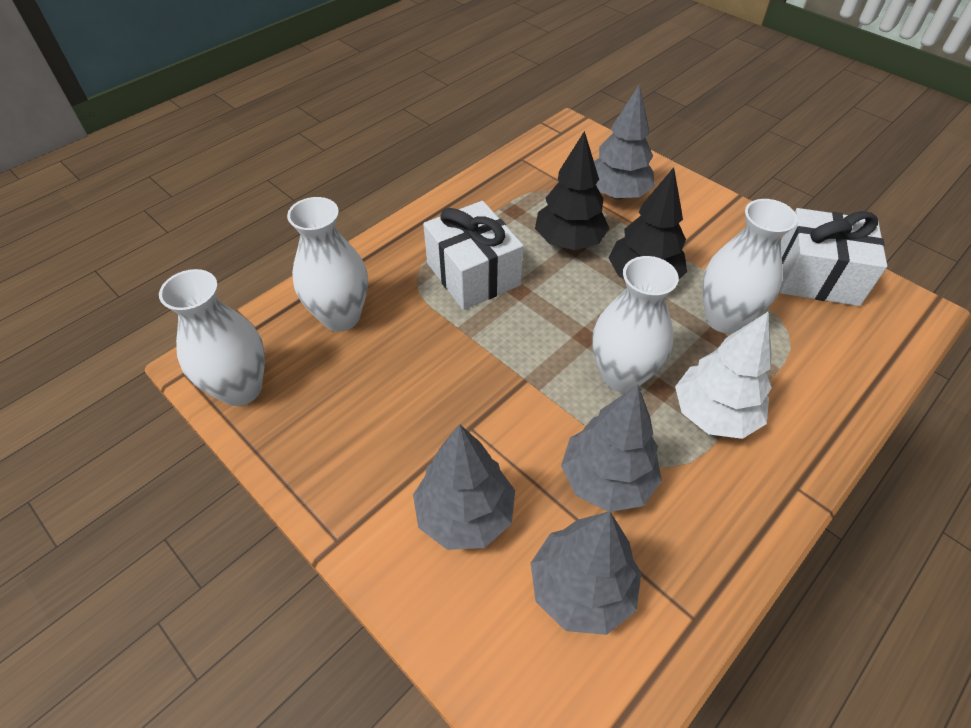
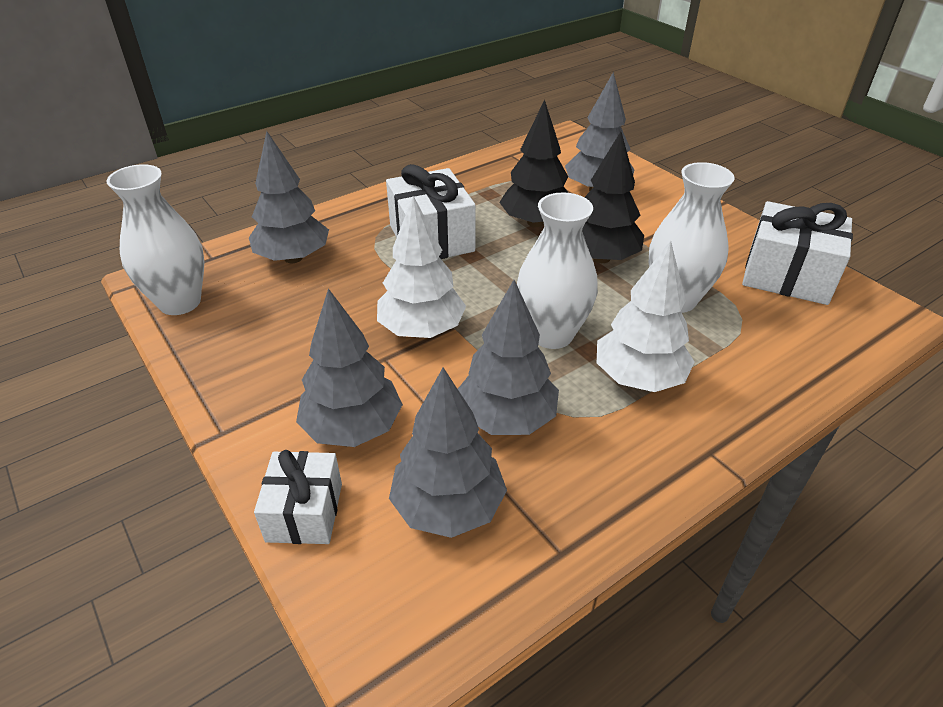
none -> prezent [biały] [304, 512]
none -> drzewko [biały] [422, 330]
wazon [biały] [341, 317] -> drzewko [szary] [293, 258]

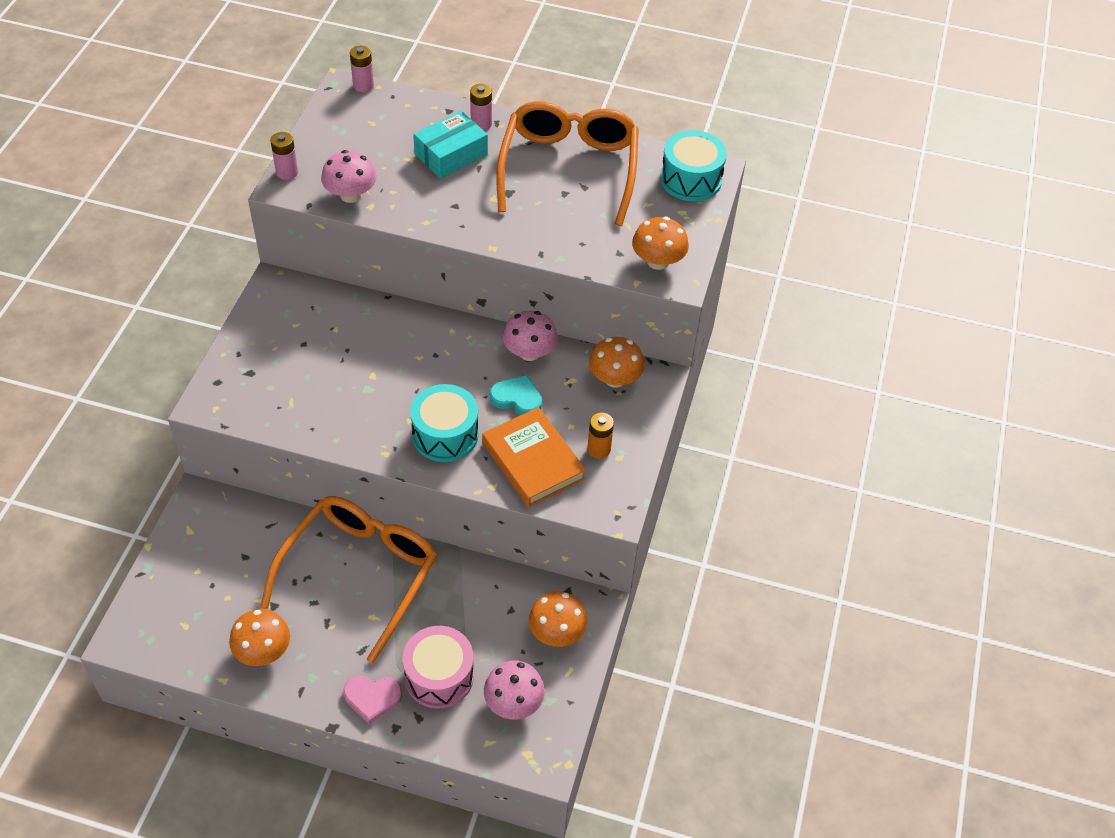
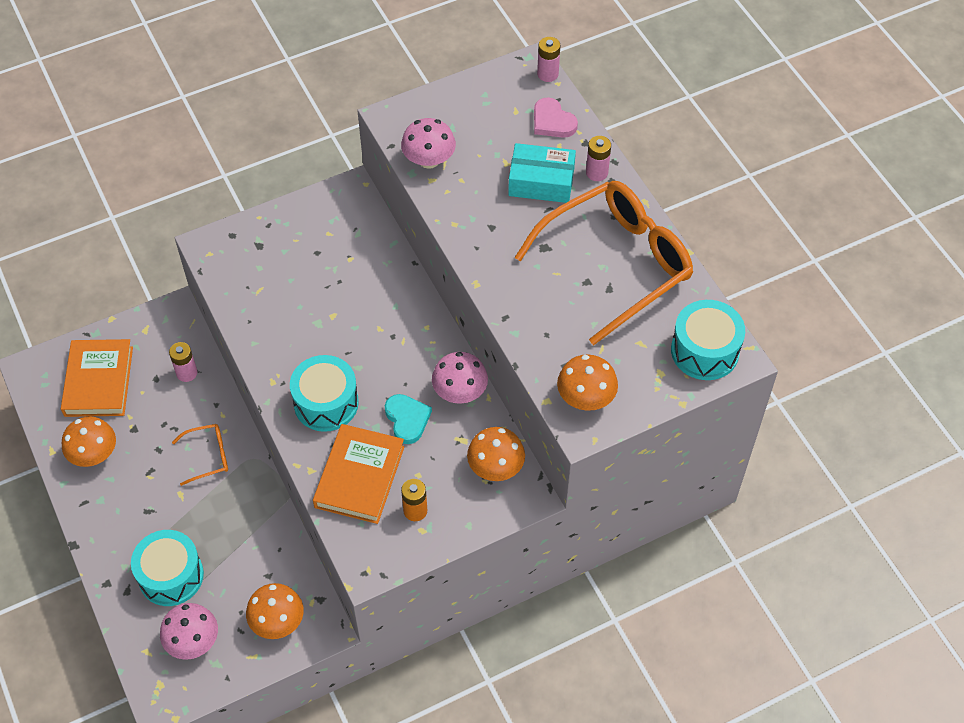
none -> książka [pomarańczowy] [98, 381]
bateria [różowy] [287, 172] -> bateria [różowy] [187, 373], relocated
serce [różowy] [372, 698] -> serce [różowy] [552, 121], relocated
bęben [różowy] [439, 676] -> bęben [turkusowy] [171, 576]
okulary [pomarańczowy] [360, 573] -> okulary [pomarańczowy] [208, 456], x0.42

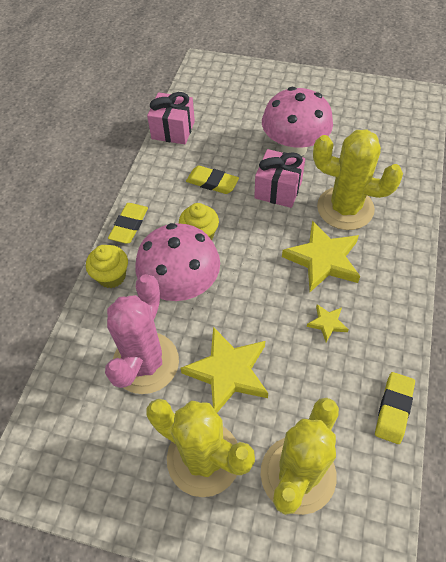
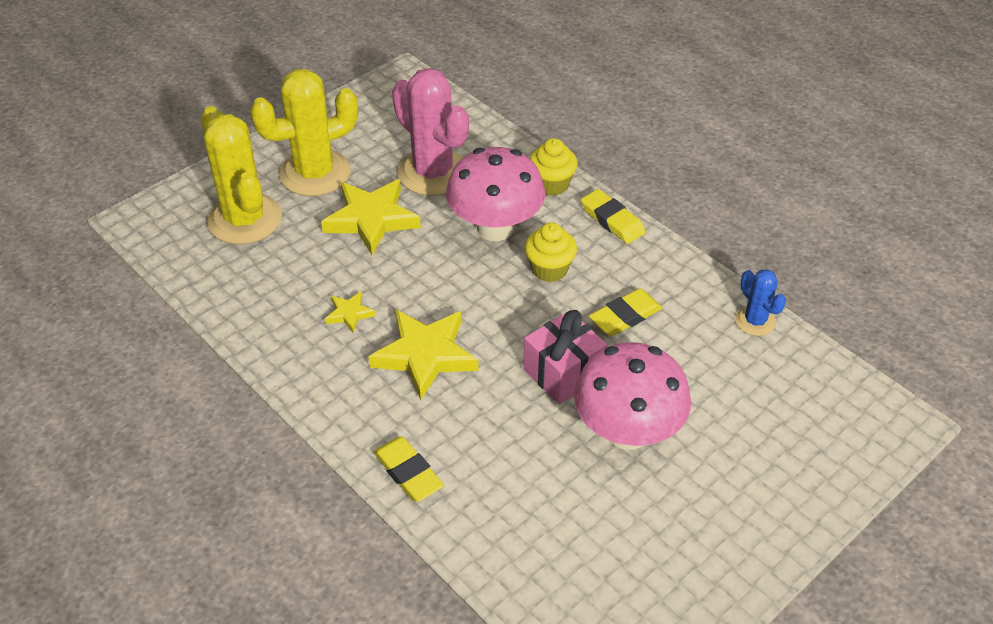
kaktus [żółty] [345, 208] -> none
gumka do mazania [żółty] [393, 409] -> gumka do mazania [żółty] [408, 472], relocated
prezent [różowy] [173, 130] -> kaktus [niebieski] [755, 321]

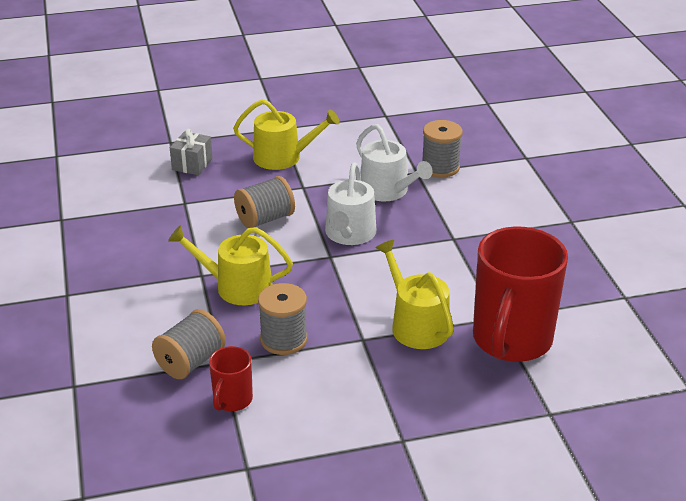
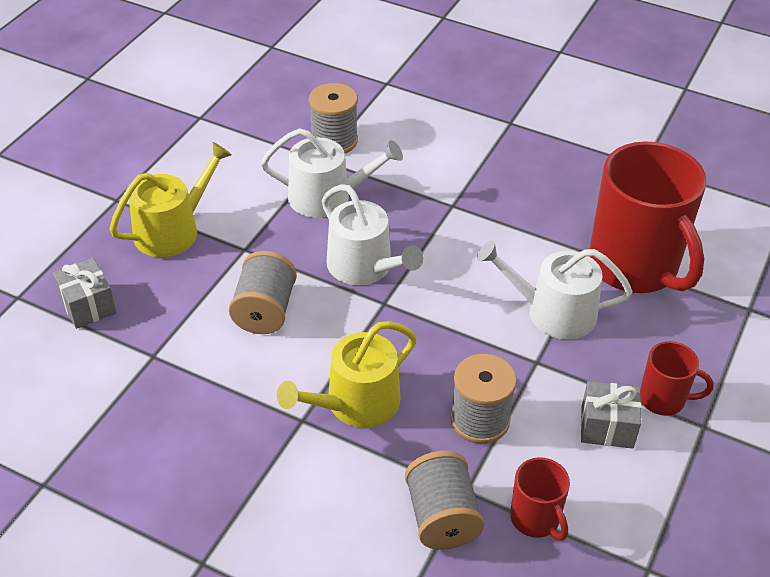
none -> prezent [szary] [607, 427]
none -> kubek [czerwony] [663, 399]
konewka [żółty] [416, 325] -> konewka [biały] [553, 312]

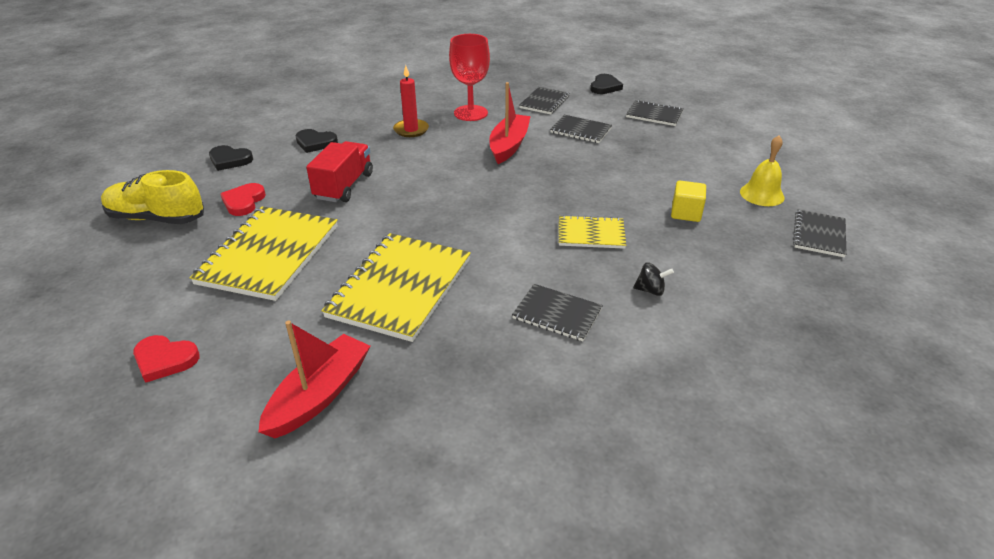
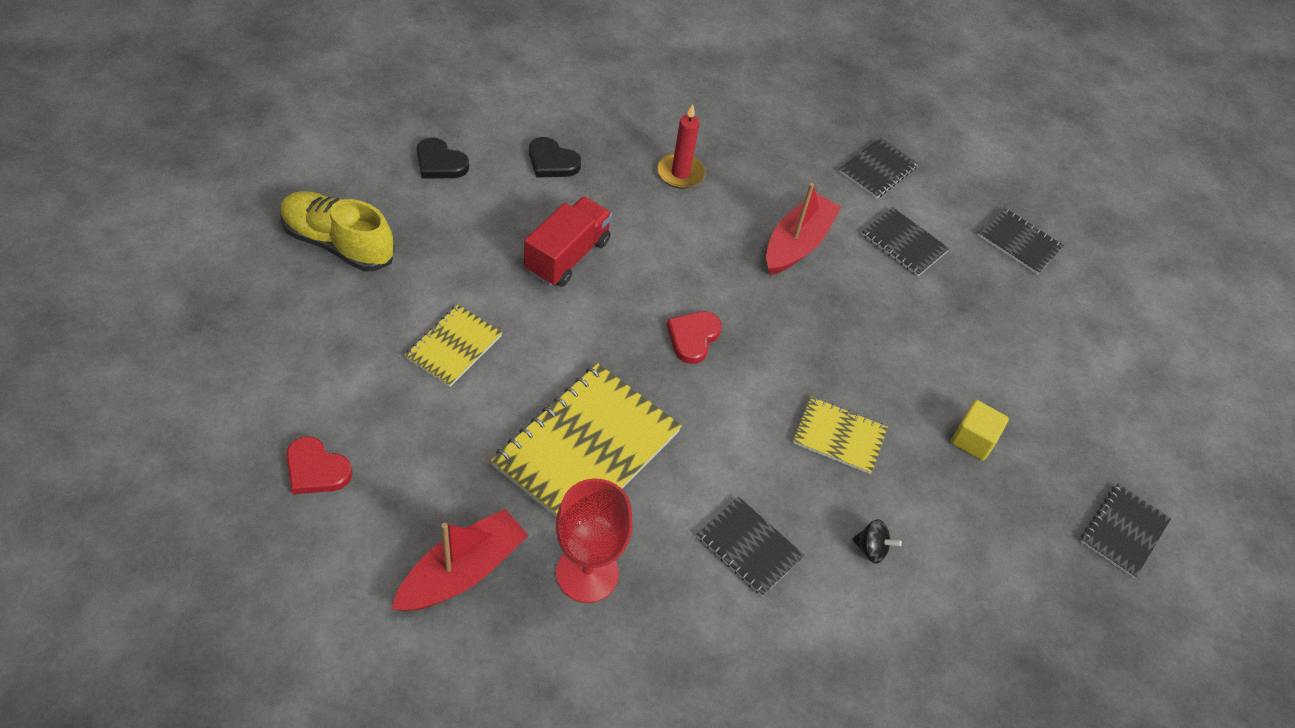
serce [czarny] [605, 87] -> none
dzwonek [żółty] [762, 194] -> none
serce [czerwony] [244, 202] -> serce [czerwony] [693, 338], relocated
kielich [czerwony] [470, 113] -> kielich [czerwony] [587, 573], relocated
zeszyt [żółty] [269, 254] -> zeszyt [żółty] [454, 347], x0.54

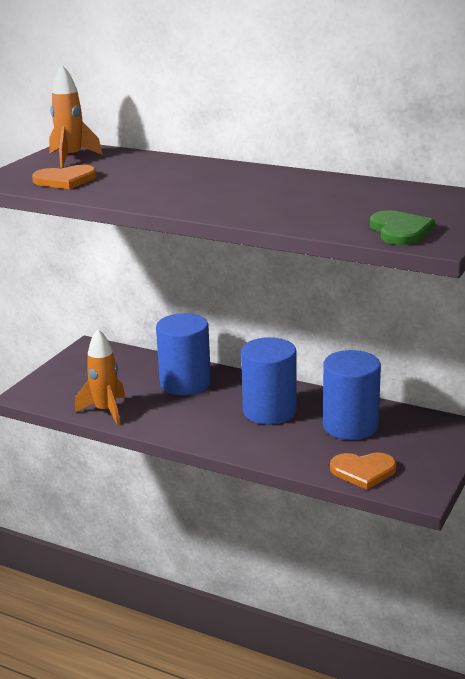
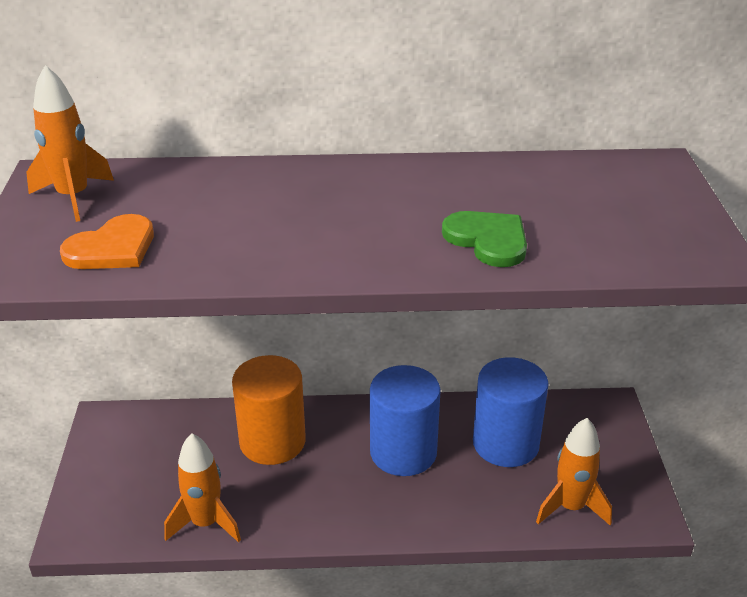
serce [zielony] [400, 231] -> serce [zielony] [488, 240], relocated
serce [pomarańczowy] [363, 471] -> rakieta [pomarańczowy] [570, 507]
walec [niebieski] [185, 383] -> walec [pomarańczowy] [272, 441]

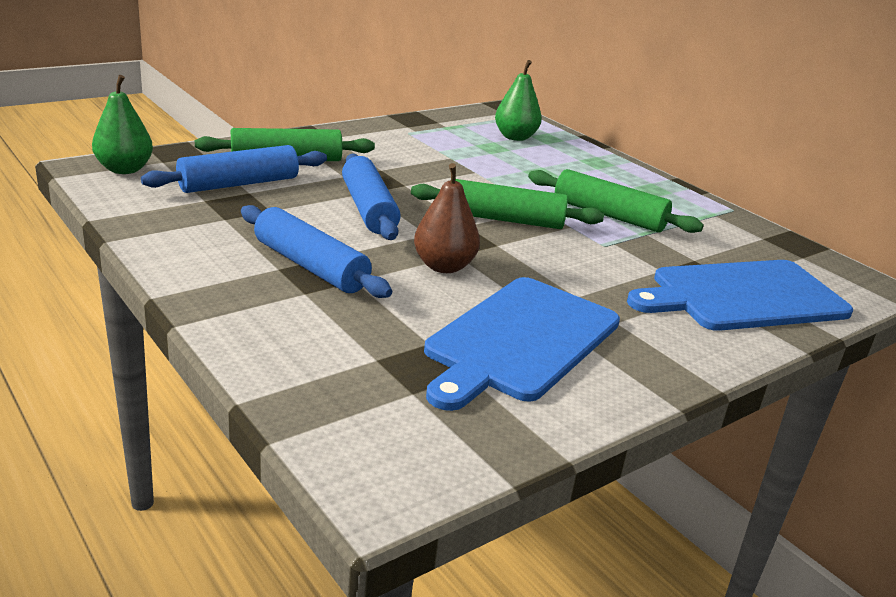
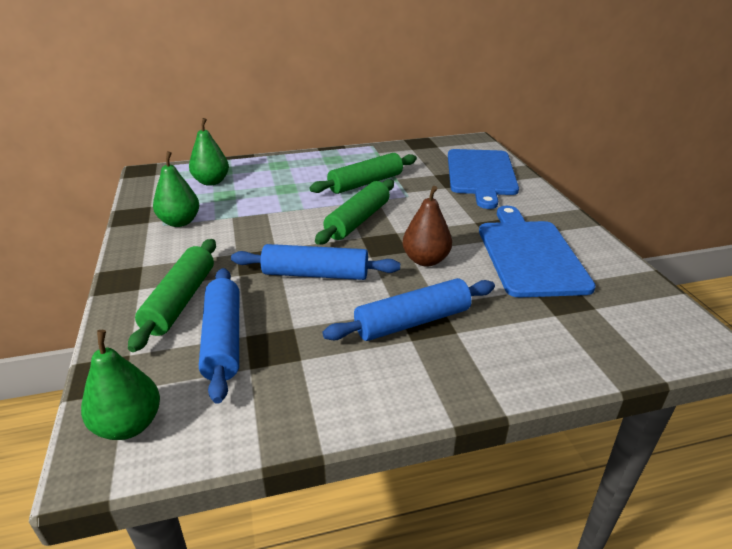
none -> gruszka [zielony] [180, 222]
deska do krojenia [niebieski] [520, 340] -> deska do krojenia [niebieski] [530, 254], 150 degrees counterclockwise

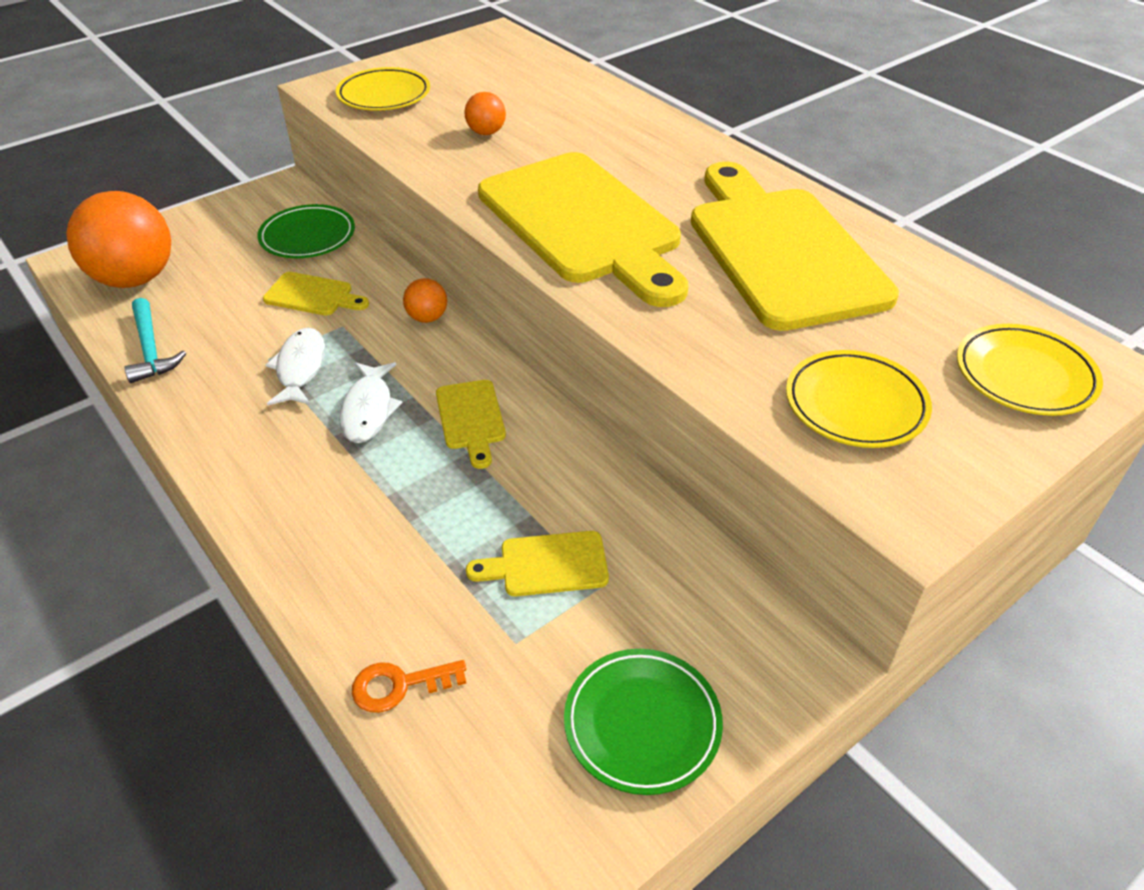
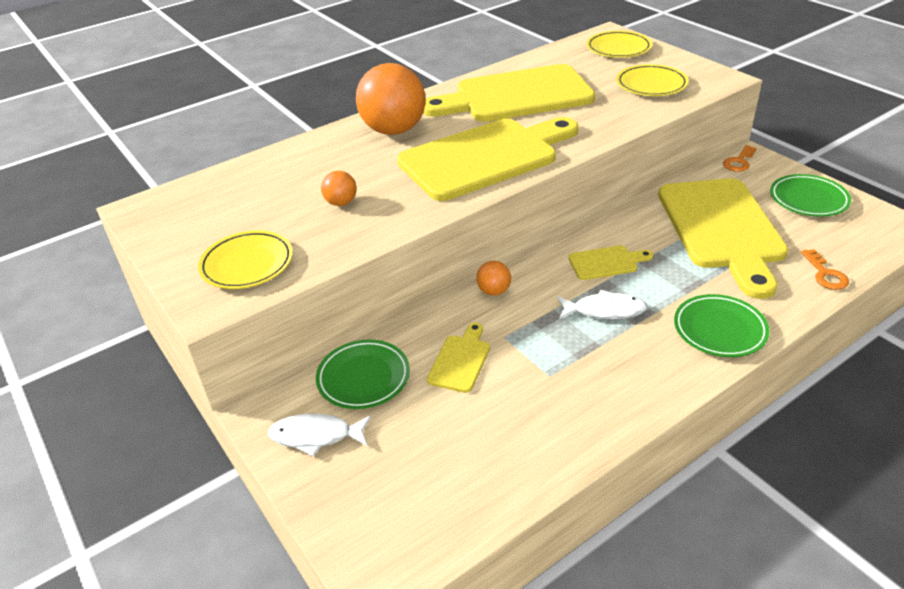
młotek [turkusowy] [151, 349] -> none
none -> talerz [zielony] [719, 329]
none -> klucz [pomarańczowy] [739, 162]
piłka [pomarańczowy] [135, 279] -> piłka [pomarańczowy] [394, 130], relocated
ryba [biały] [300, 368] -> ryba [biały] [316, 436], relocated
deska do krojenia [żółty] [547, 565] -> deska do krojenia [żółty] [722, 228], x2.35

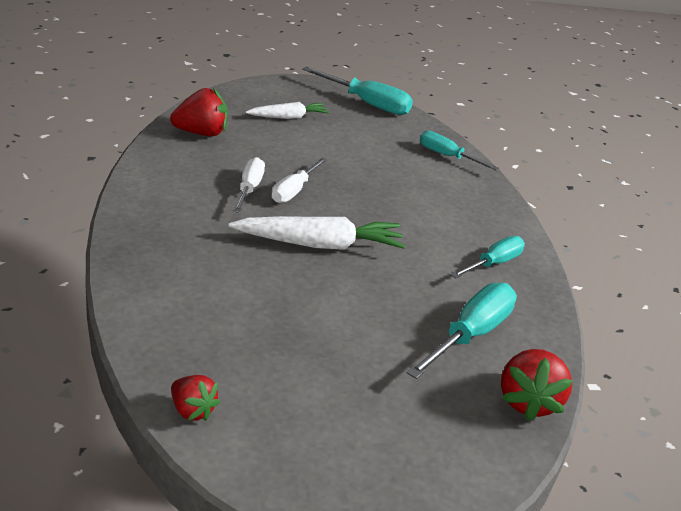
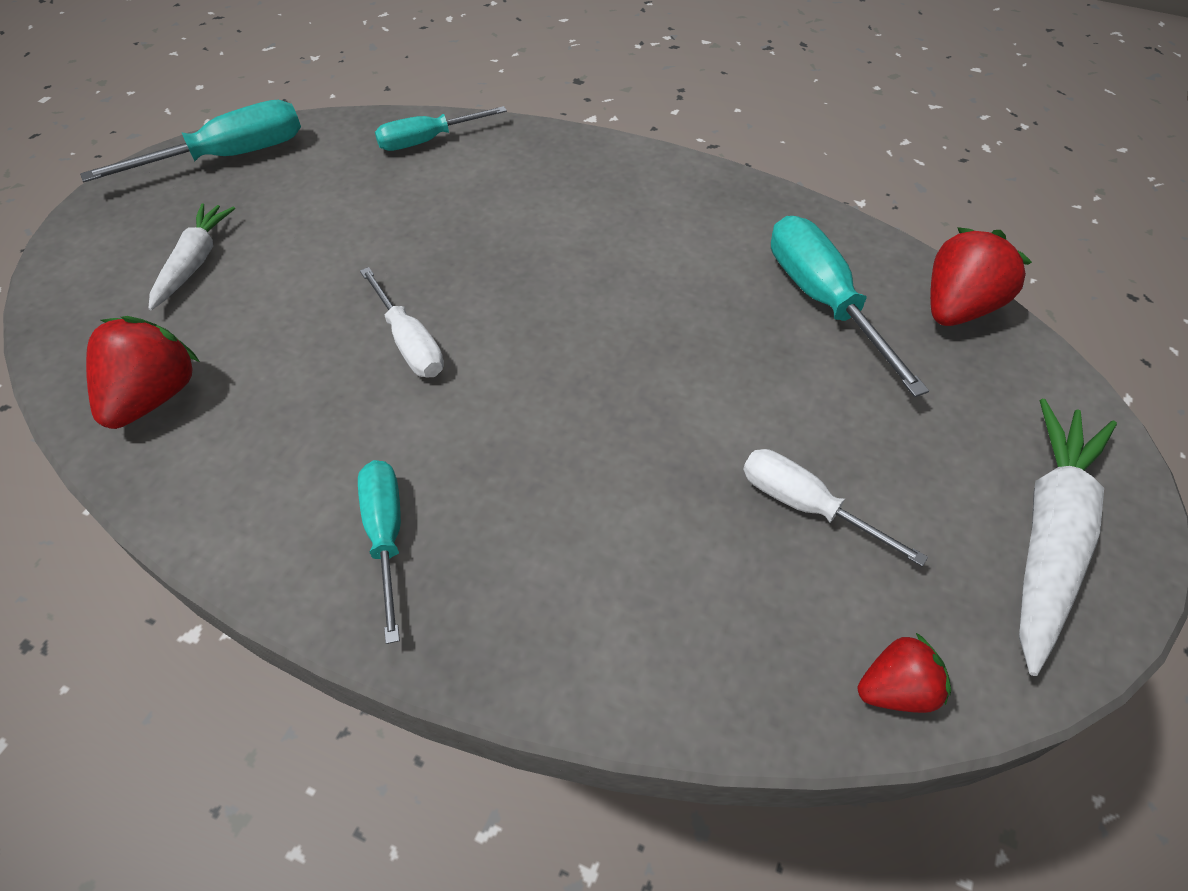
marchewka [biały] [320, 245] -> marchewka [biały] [1048, 536], relocated
śrubokręt [biały] [249, 189] -> śrubokręt [biały] [806, 506], relocated
śrubokręt [turkusowy] [493, 263] -> śrubokręt [turkusowy] [386, 536], relocated
truskawka [czerwony] [527, 401] -> truskawka [czerwony] [957, 308], 90 degrees counterclockwise

